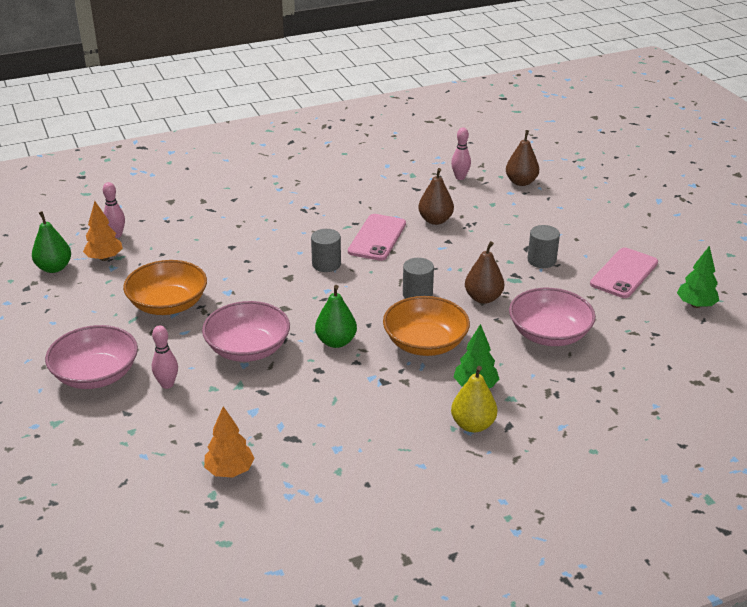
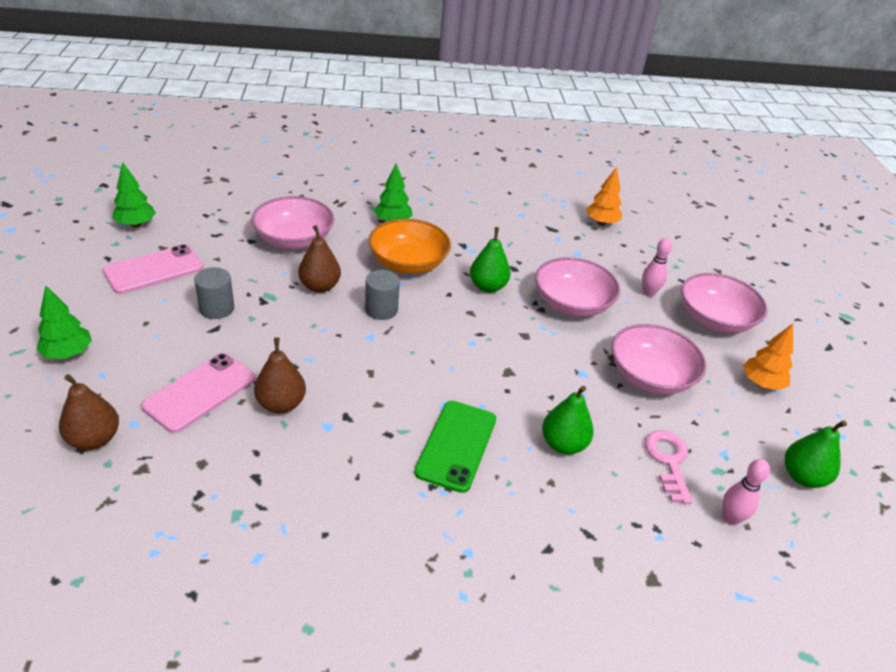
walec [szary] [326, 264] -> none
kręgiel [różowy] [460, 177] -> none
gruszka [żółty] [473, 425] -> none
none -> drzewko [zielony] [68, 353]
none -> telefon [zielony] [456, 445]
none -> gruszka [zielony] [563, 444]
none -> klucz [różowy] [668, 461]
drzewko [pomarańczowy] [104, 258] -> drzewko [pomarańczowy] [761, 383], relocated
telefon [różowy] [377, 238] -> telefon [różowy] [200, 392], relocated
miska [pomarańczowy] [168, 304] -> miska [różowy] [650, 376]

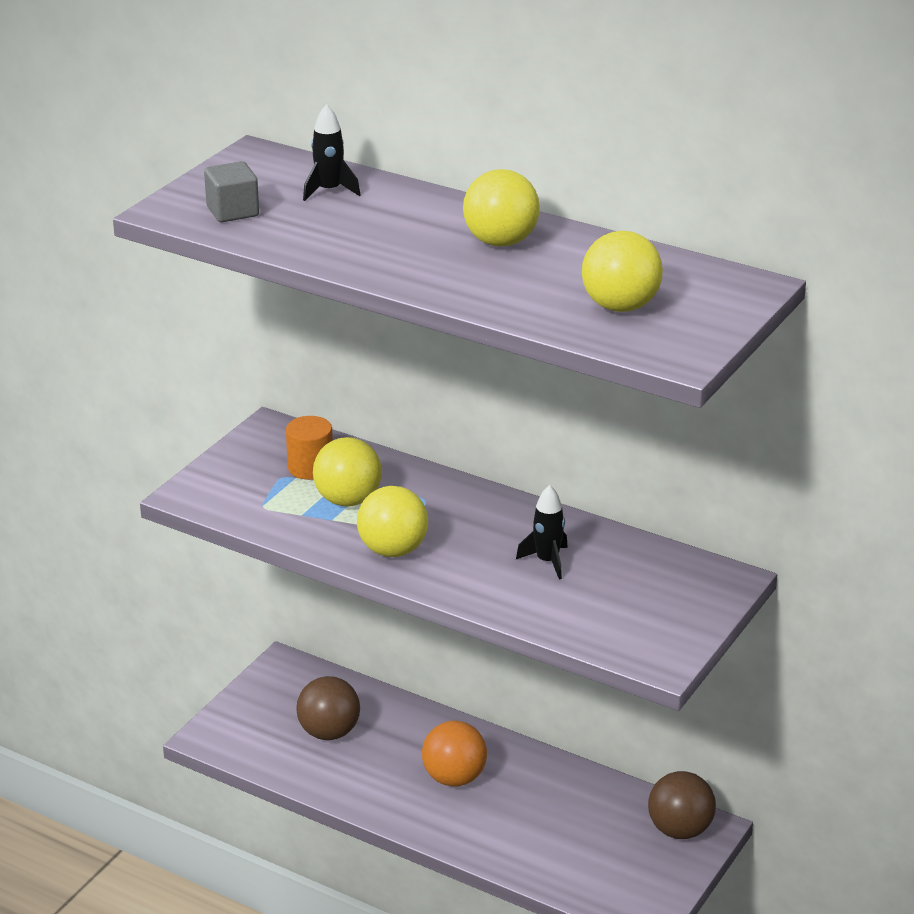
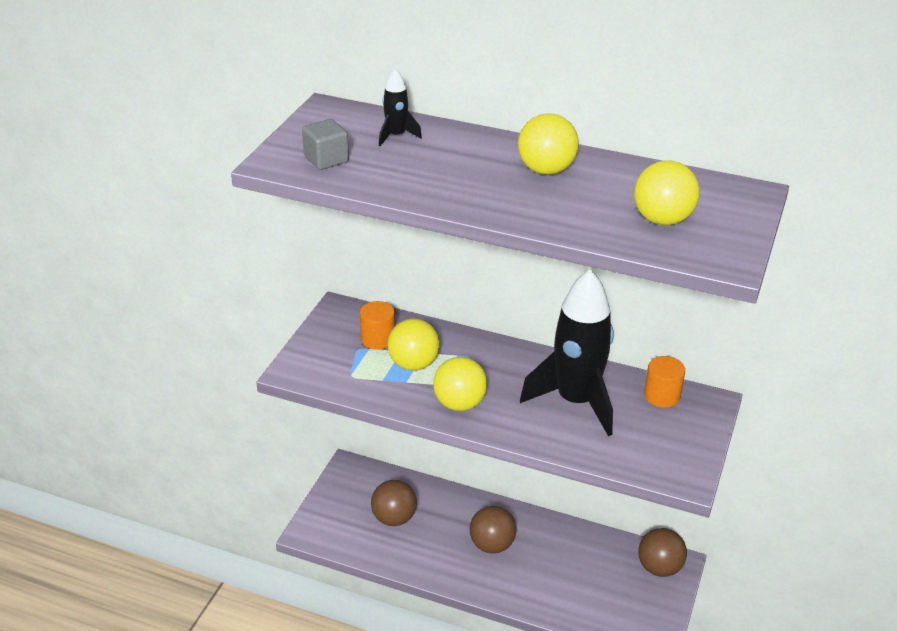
none -> walec [pomarańczowy] [662, 396]
piłka [pomarańczowy] [454, 778] -> piłka [brązowy] [492, 545]
rakieta [czarny] [547, 561] -> rakieta [czarny] [576, 401], x2.36

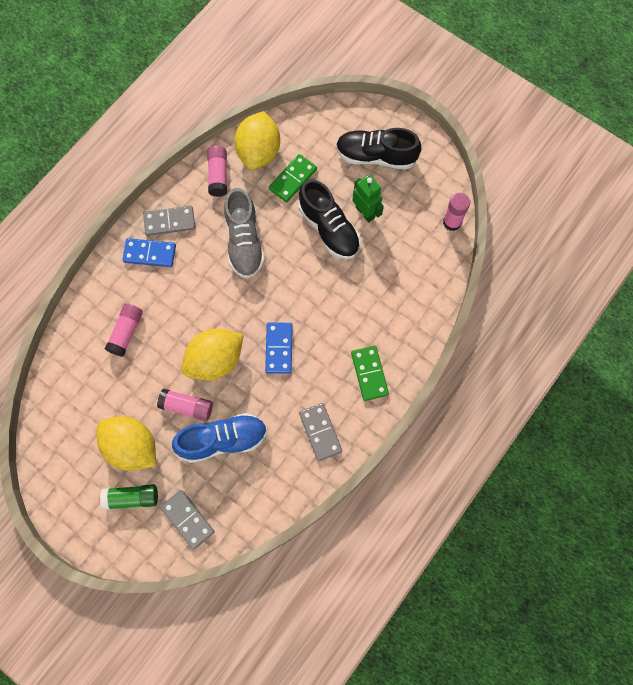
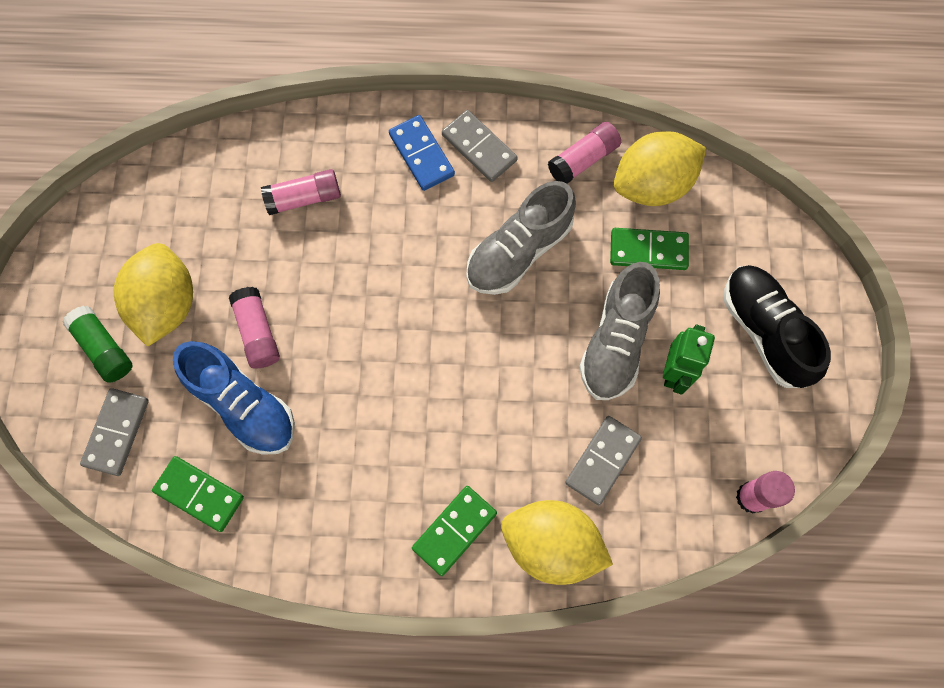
kostka domina [niebieski] [279, 348] -> none
none -> kostka domina [zielony] [199, 494]
cytryna [żółty] [215, 360] -> cytryna [żółty] [551, 544], relocated
kostka domina [szary] [320, 432] -> kostka domina [szary] [603, 461], relocated
but [czarny] [329, 228] -> but [szary] [616, 341]

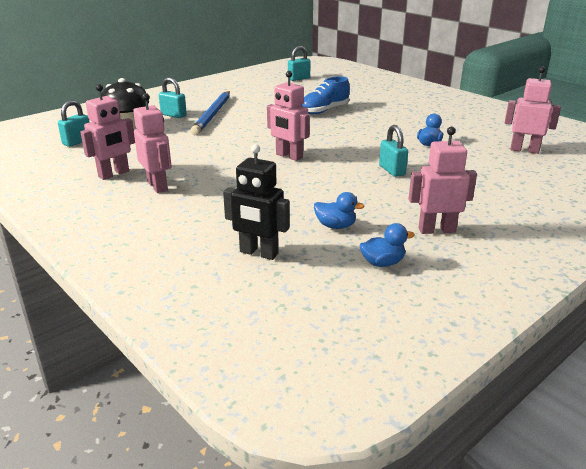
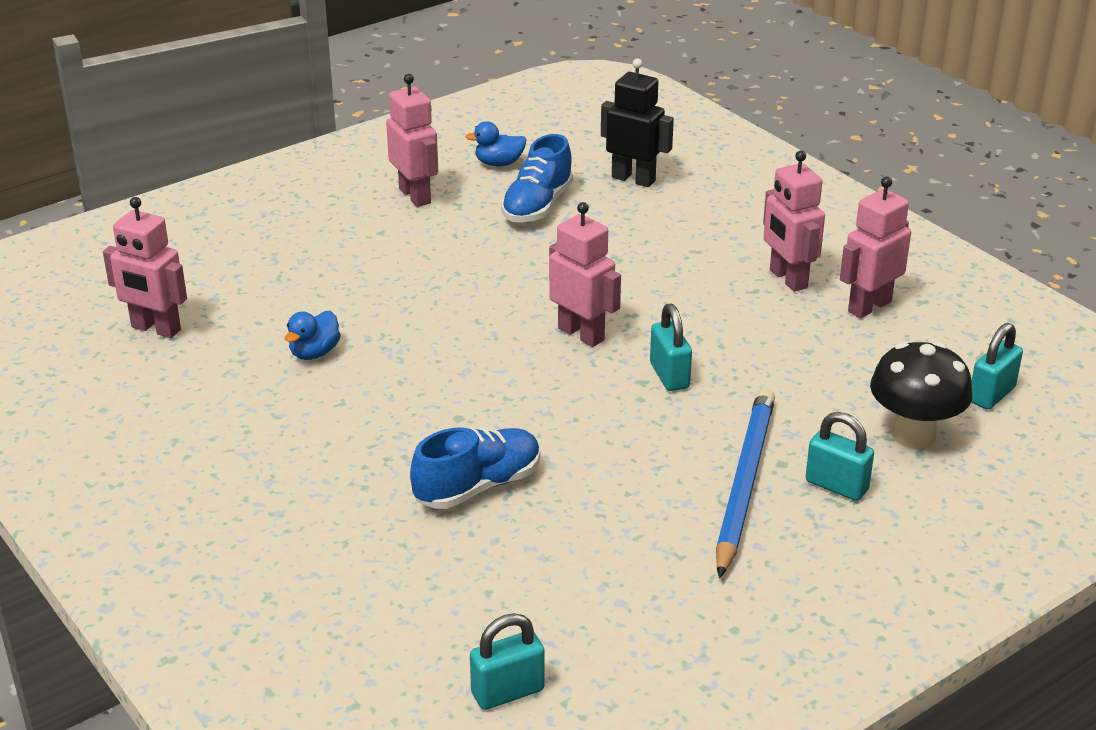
kłódka [turkusowy] [392, 170] -> kłódka [turkusowy] [669, 375], relocated
kaczka [niebieski] [335, 226] -> but [niebieski] [537, 206]
robot [różowy] [436, 230] -> robot [różowy] [415, 196], 120 degrees counterclockwise

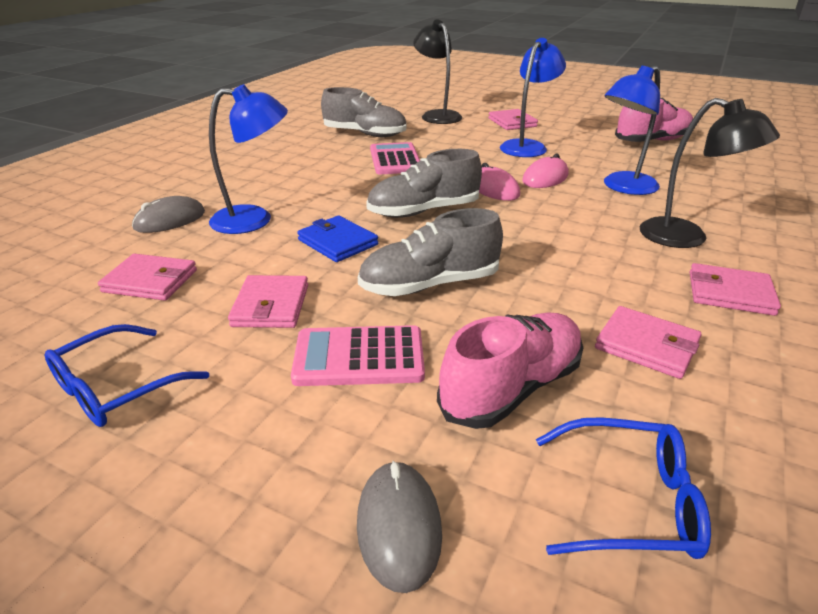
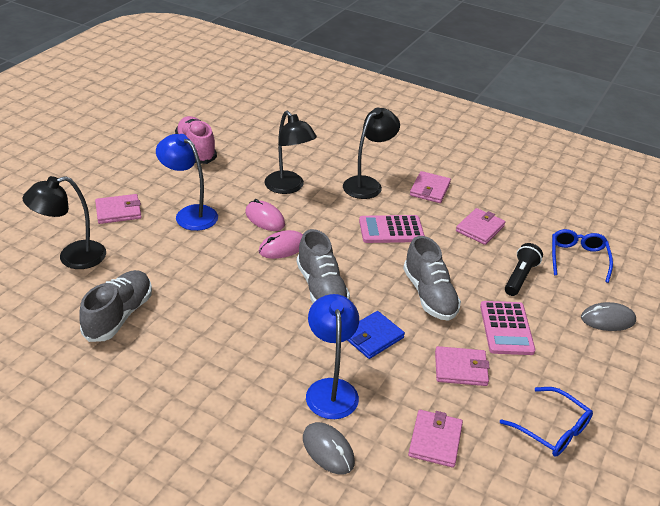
kalkulator [różowy] [395, 160] -> kalkulator [różowy] [391, 230], relocated
but [różowy] [511, 388] -> latarka [czarny] [520, 277]
lampka [niebieski] [623, 187] -> lampka [czarny] [288, 187]

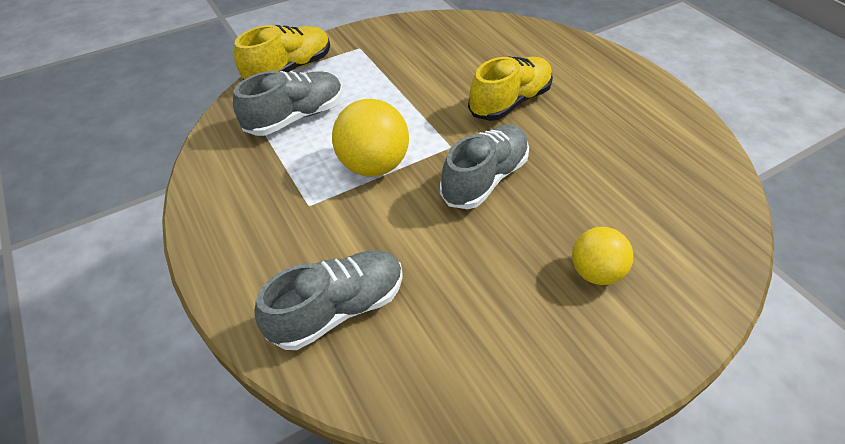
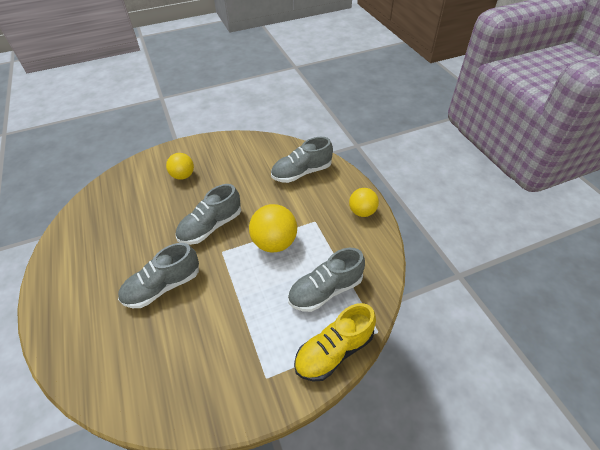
none -> piłka [żółty] [362, 212]
but [żółty] [509, 102] -> but [szary] [163, 286]

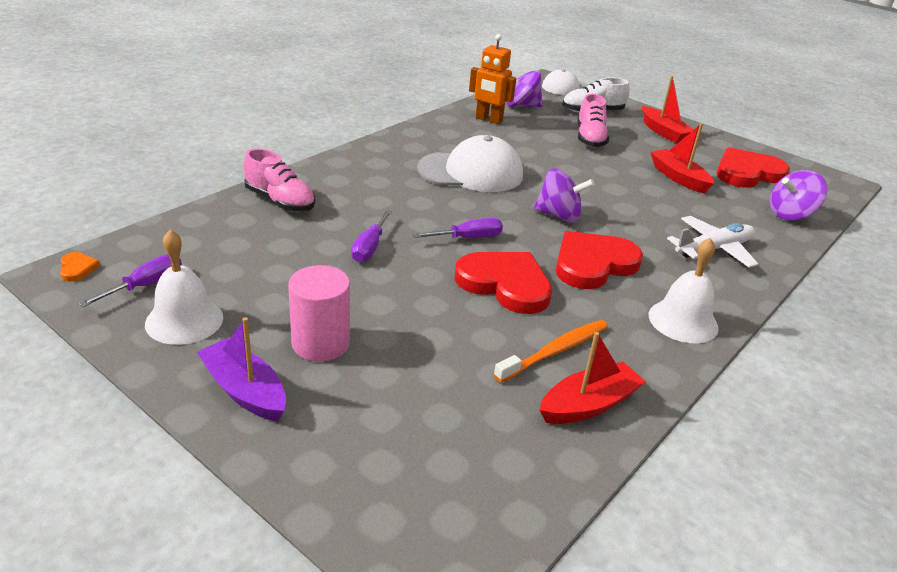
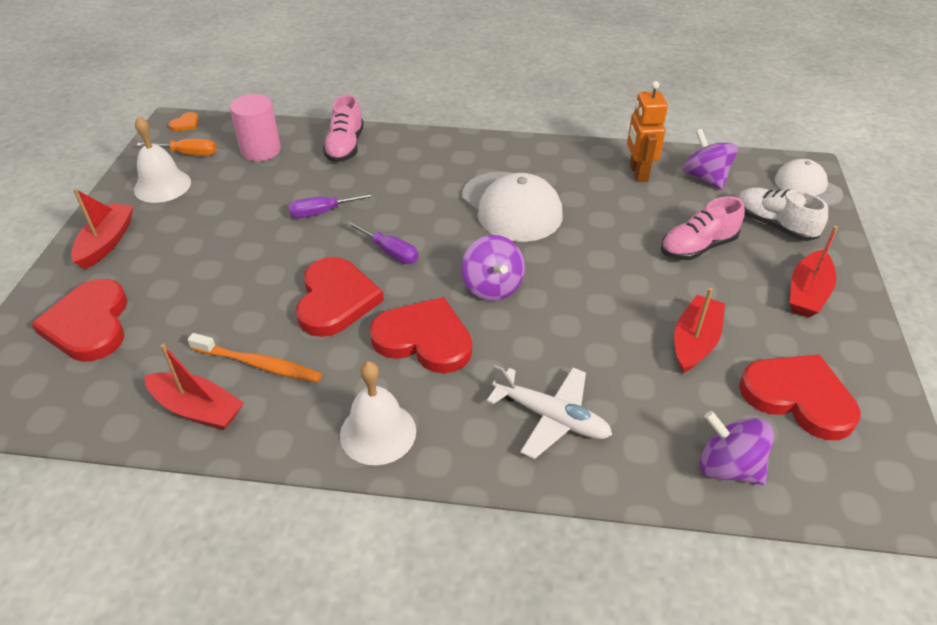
none -> serce [czerwony] [89, 324]
walec [różowy] [320, 343] -> walec [różowy] [261, 150], relocated
śrubokręt [fioletowy] [145, 285] -> śrubokręt [pomarańczowy] [188, 154]
łódka [fioletowy] [245, 391] -> łódka [czerwony] [106, 242]

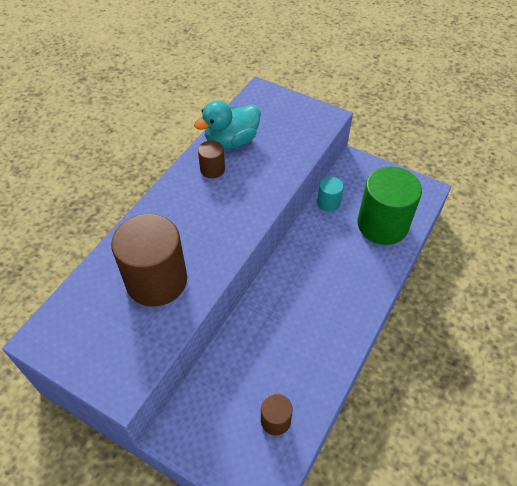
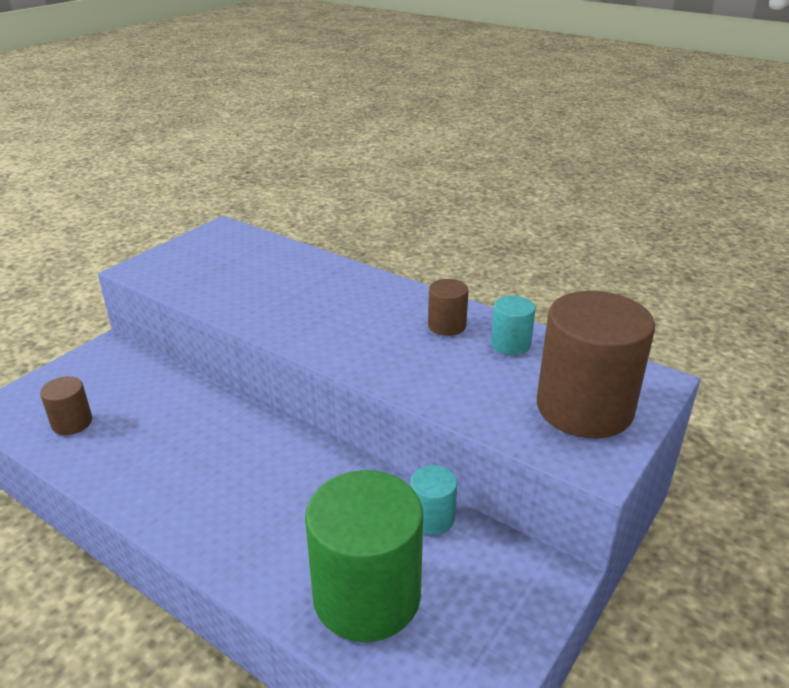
walec [brązowy] [156, 280] -> walec [brązowy] [584, 408], relocated
kaczka [turkusowy] [231, 141] -> walec [turkusowy] [510, 344]

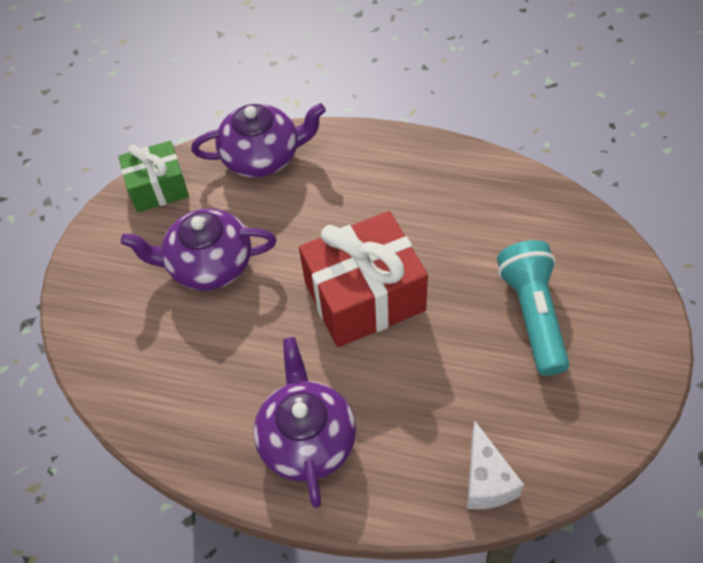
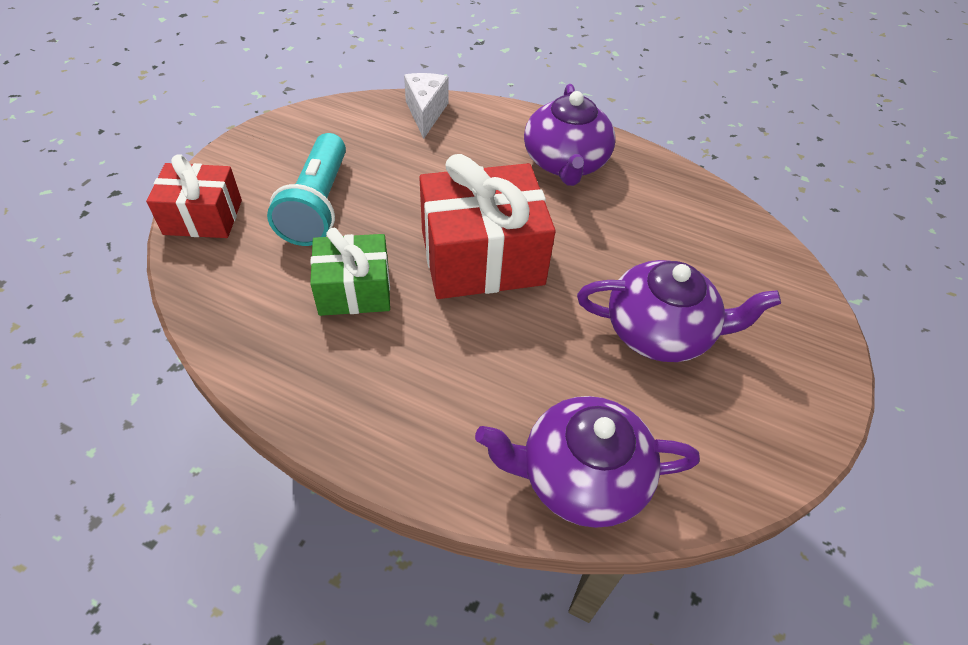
none -> prezent [czerwony] [203, 217]
prezent [zielony] [158, 188] -> prezent [zielony] [354, 290], relocated

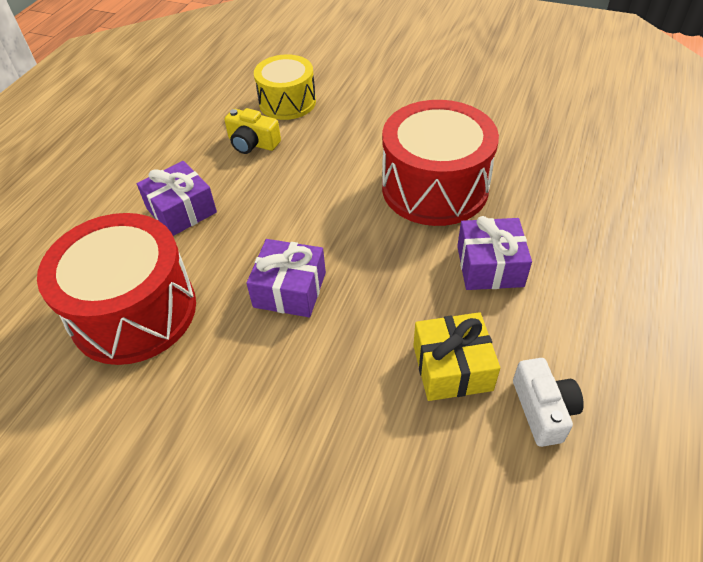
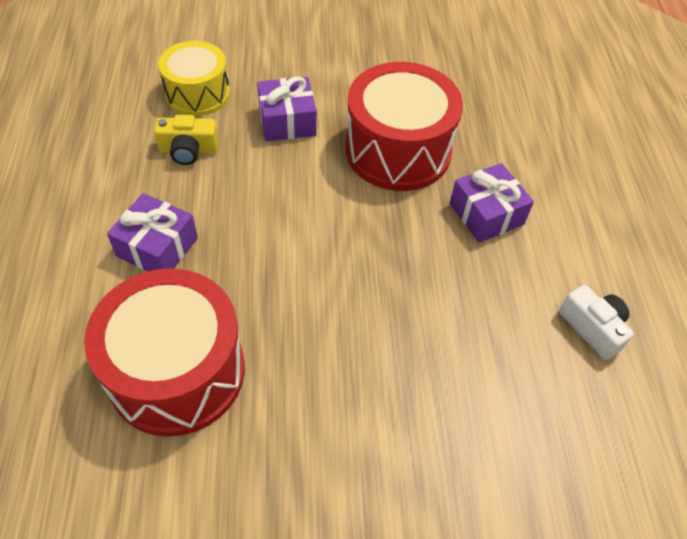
prezent [żółty] [452, 367] -> none
prezent [fioletowy] [290, 289] -> prezent [fioletowy] [287, 121], relocated

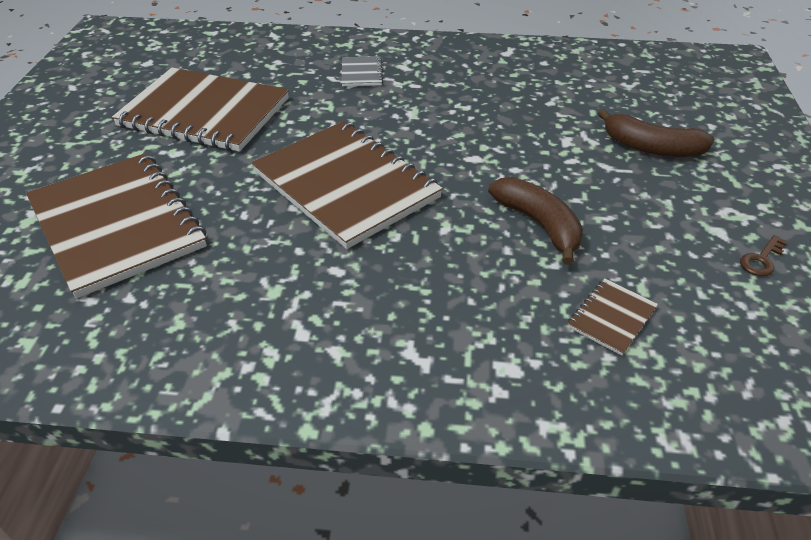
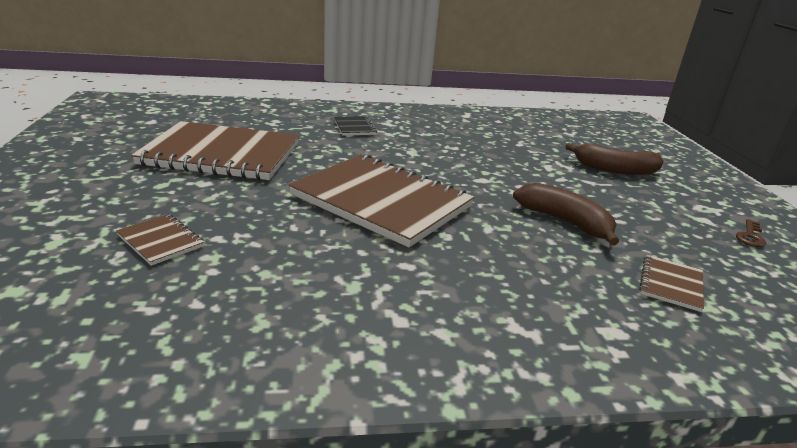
zeszyt [szary] [361, 73] -> zeszyt [czarny] [354, 127]
zeszyt [brązowy] [117, 225] -> zeszyt [brązowy] [160, 241], x0.41

